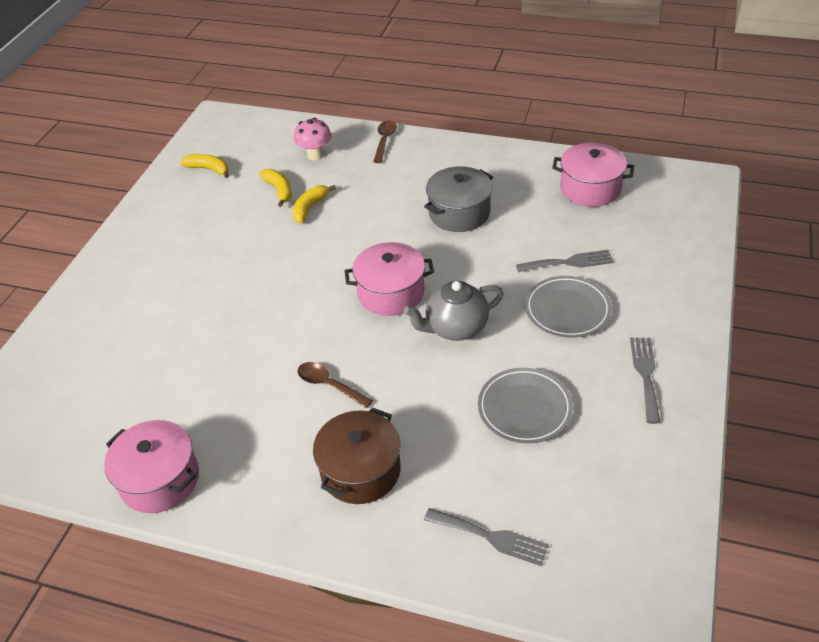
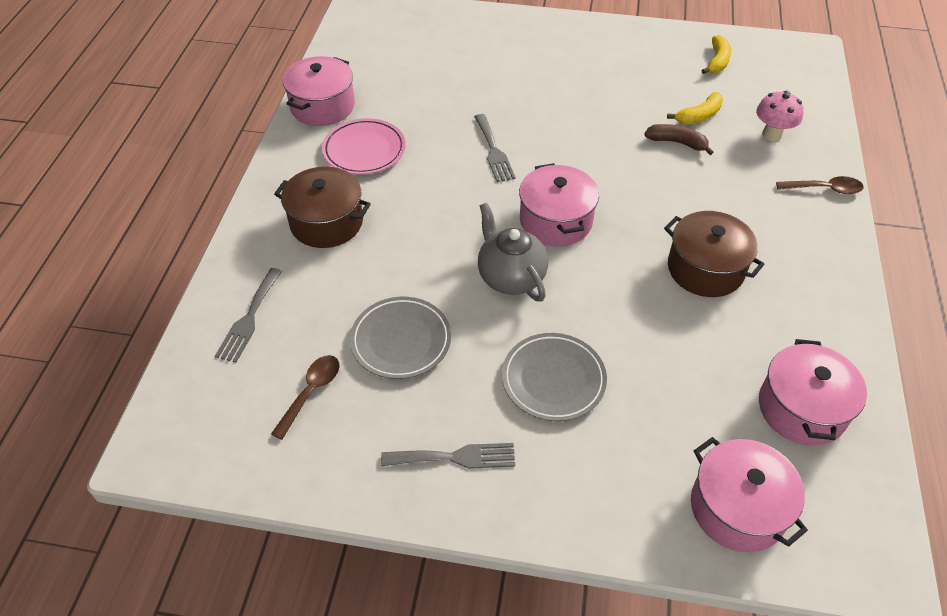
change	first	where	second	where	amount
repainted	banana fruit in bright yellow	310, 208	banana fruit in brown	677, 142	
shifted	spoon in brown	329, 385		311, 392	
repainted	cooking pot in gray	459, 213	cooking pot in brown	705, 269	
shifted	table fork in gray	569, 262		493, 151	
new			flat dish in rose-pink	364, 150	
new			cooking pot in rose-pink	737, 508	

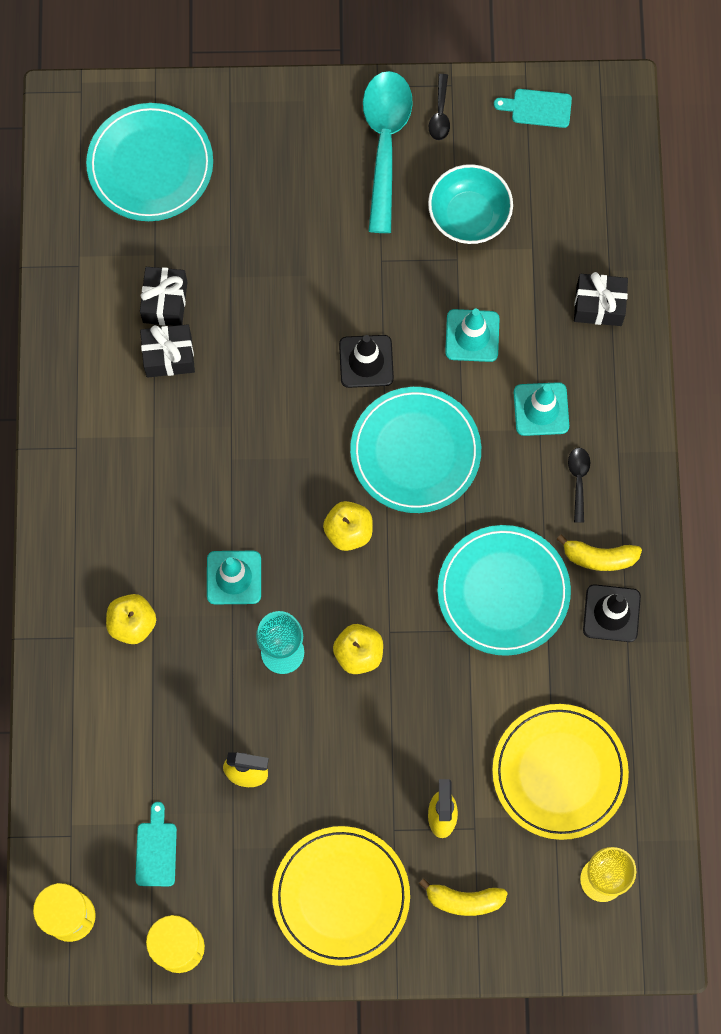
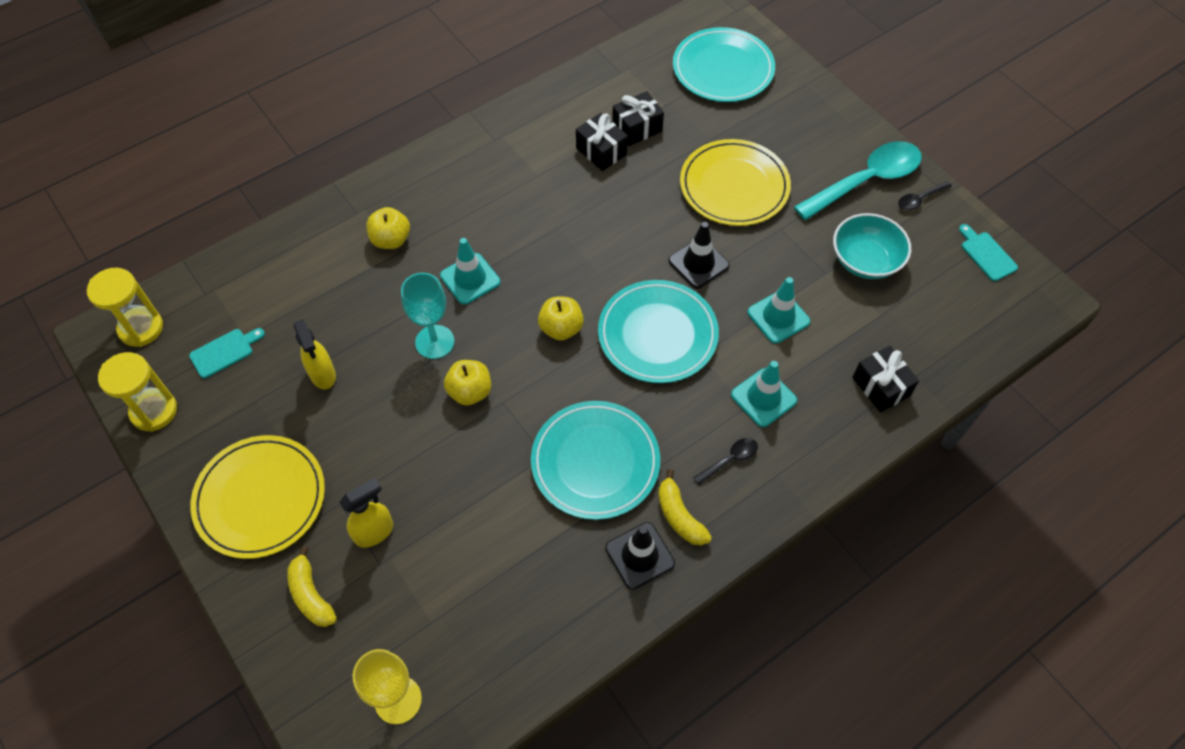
change	first	where	second	where	amount
shifted	flat dish in bright yellow	559, 772		734, 186	

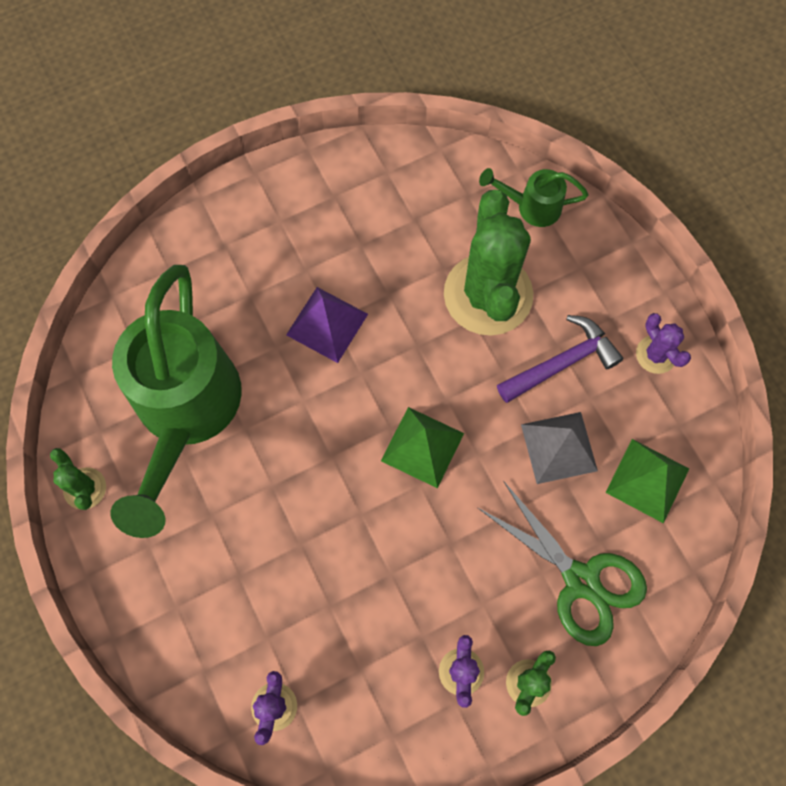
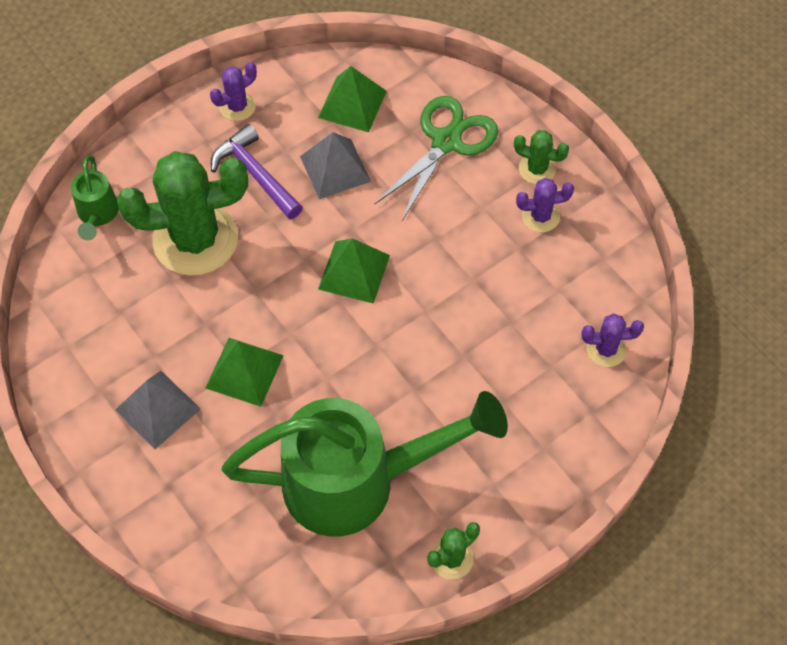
change	first	where	second	where	amount
repainted	pyramid in purple	327, 324	pyramid in emerald	244, 371	
new			pyramid in gray	157, 409	

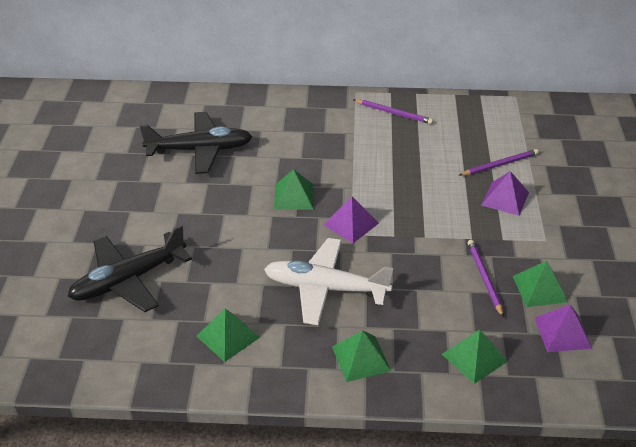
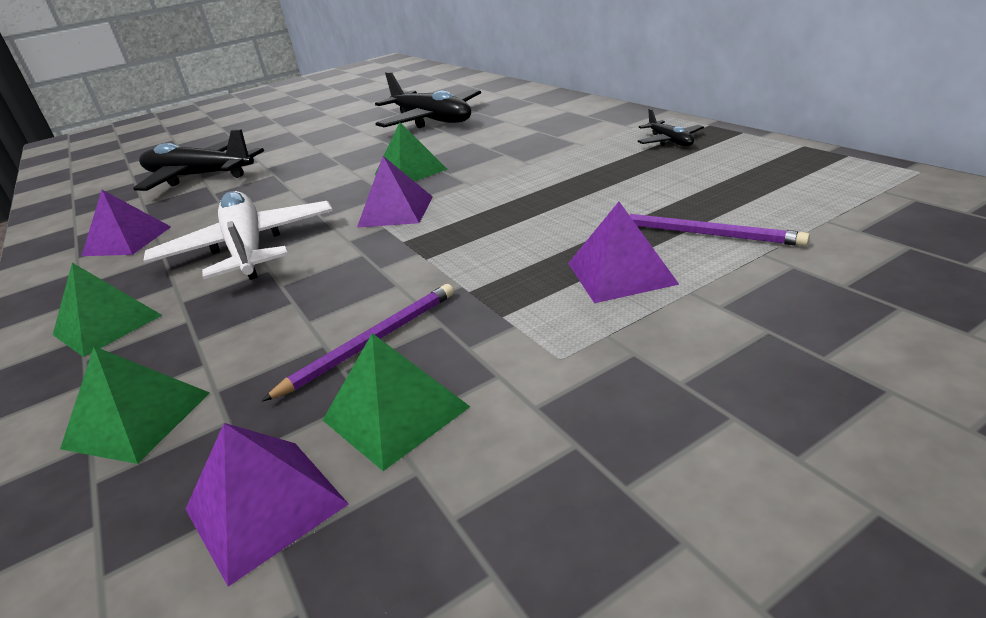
change	first	where	second	where	amount
repainted	pyramid in emerald	228, 336	pyramid in purple	127, 241	
swapped	lead pencil in purple	393, 113	aeroplane in black	670, 141	

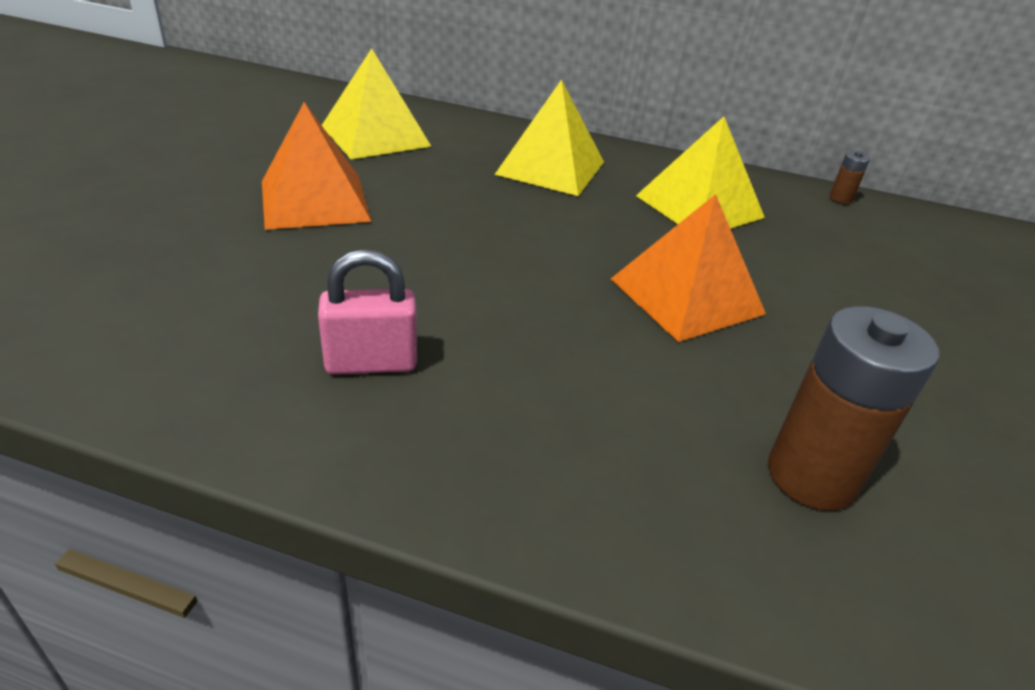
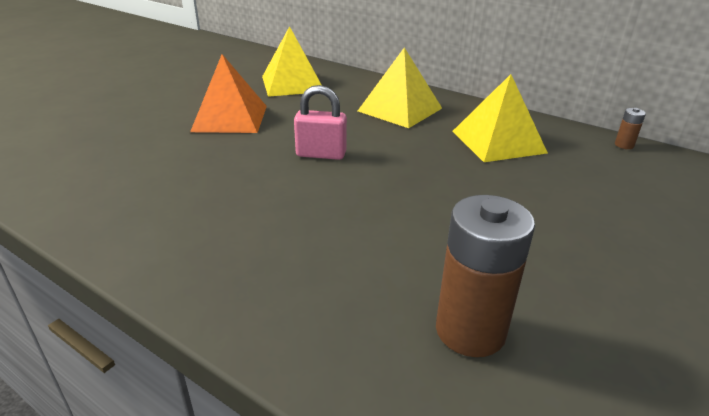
change	first	where	second	where	amount
shifted	small lock in rose-pink	371, 362		321, 154	
gone	pyramid in orange-coloured	687, 296			

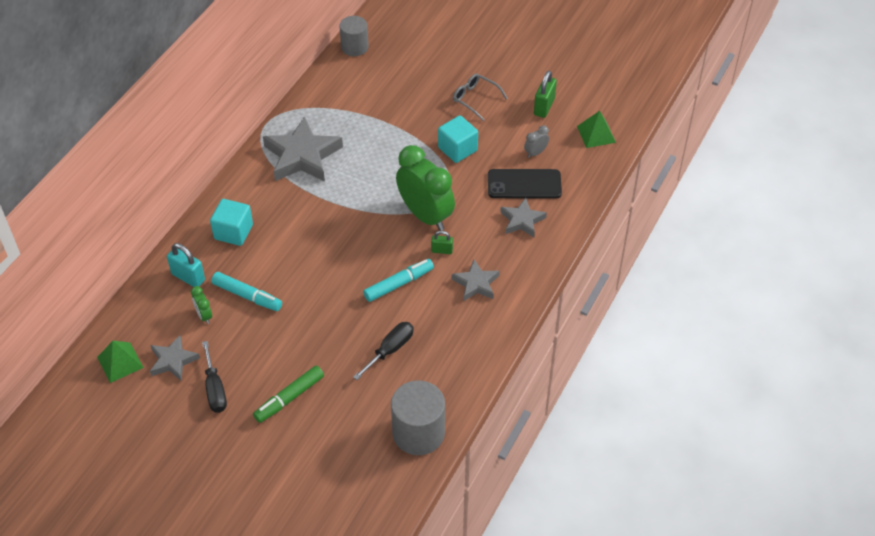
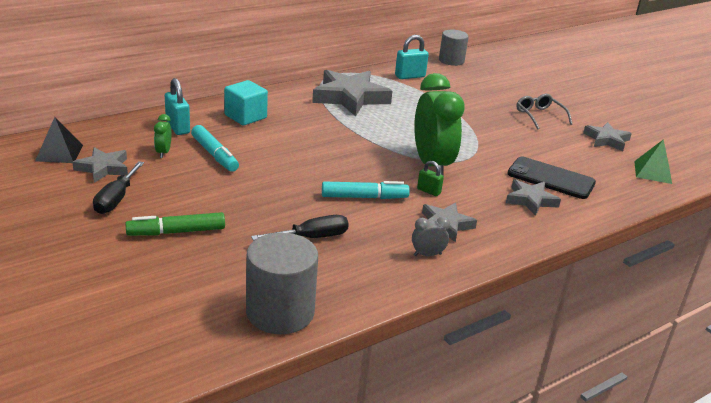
change	first	where	second	where	amount
repainted	pyramid in emerald	120, 362	pyramid in black	59, 153	
gone	solid cube in aqua	457, 149			
shifted	alarm clock in gray	535, 153		427, 255	
swapped	small lock in emerald	544, 107	star in gray	606, 140	
new			small lock in aqua	410, 76	

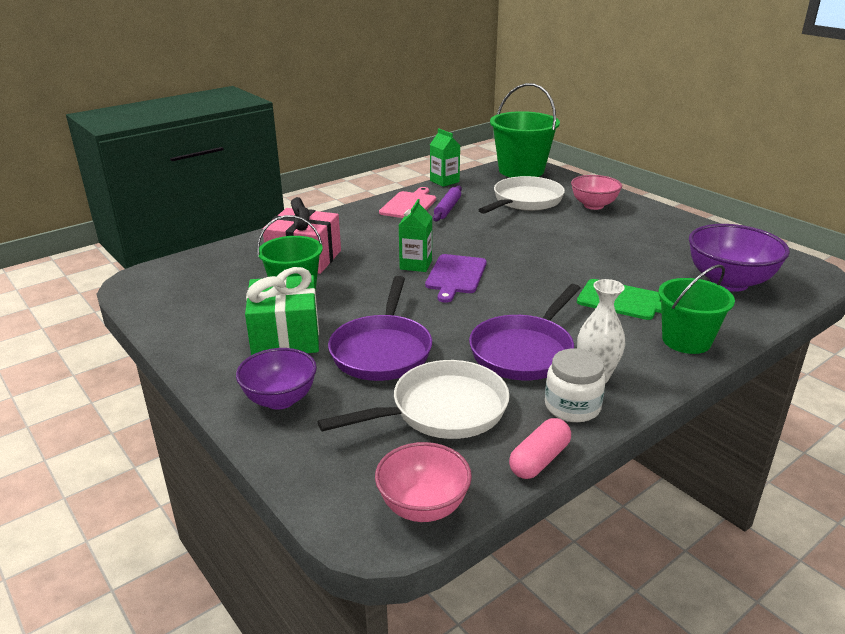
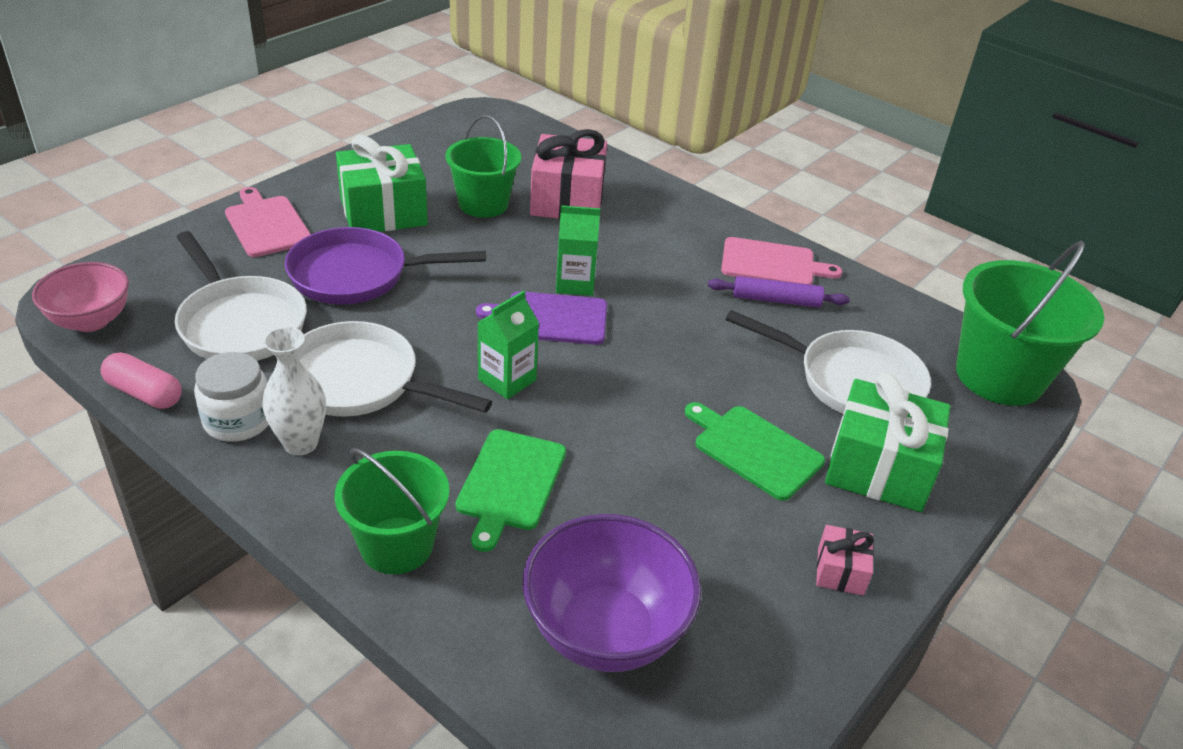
change	first	where	second	where	amount
swapped	serving bowl in purple	280, 399	chopping board in rose-pink	266, 224	
shifted	milk carton in emerald	444, 181		507, 380	
repainted	frying pan in purple	524, 351	frying pan in snow-white	360, 382	
swapped	serving bowl in rose-pink	593, 205	wrapped gift in emerald	878, 468	
new			chopping board in emerald	754, 450	
new			wrapped gift in rose-pink	840, 571	

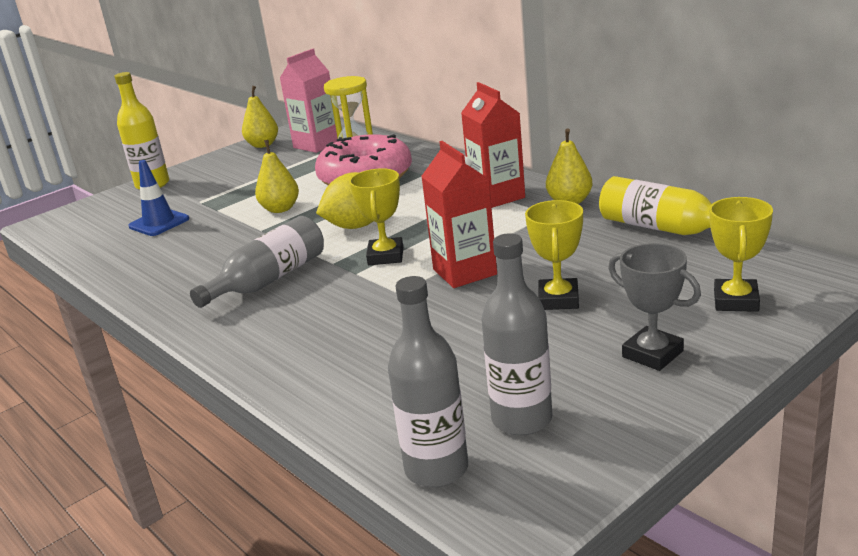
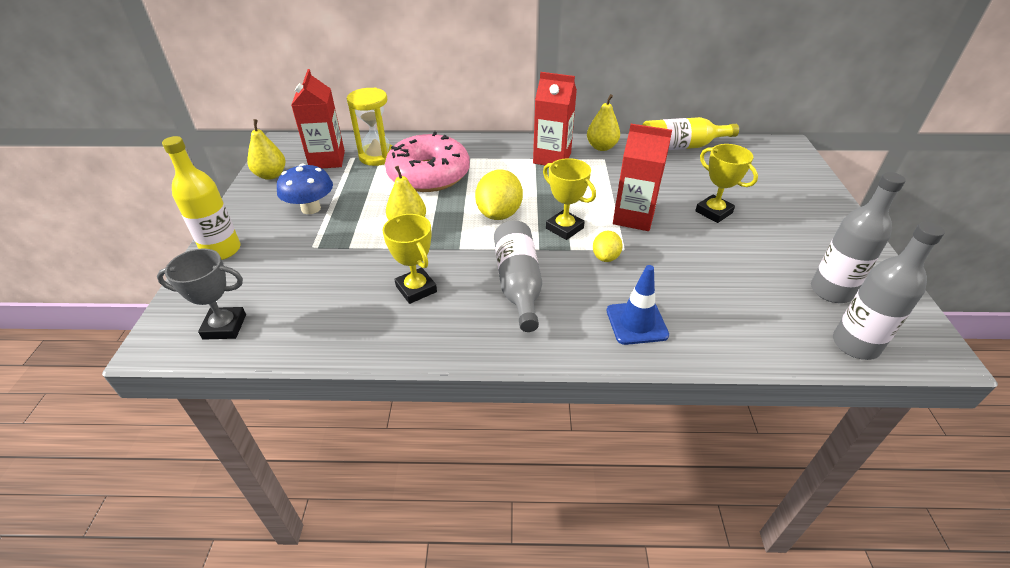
change	first	where	second	where	amount
shifted	safety cone in cobalt	159, 223		636, 323	
repainted	milk carton in rose-pink	317, 144	milk carton in red	327, 160	
shifted	trophy in gray	652, 354		224, 327	
shifted	trophy in bright yellow	736, 301		416, 289	
new			mushroom in cobalt	311, 208	
new			lemon in bright yellow	605, 257	

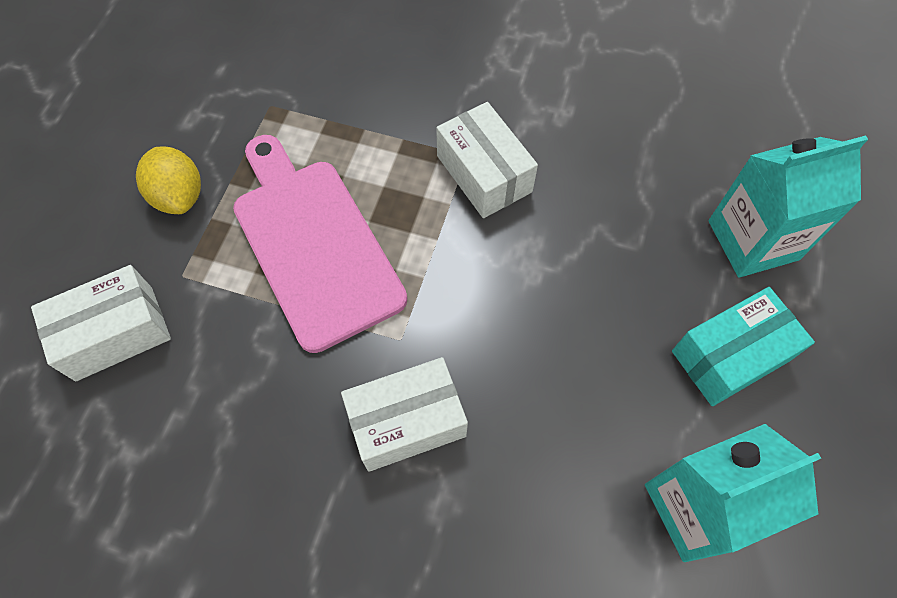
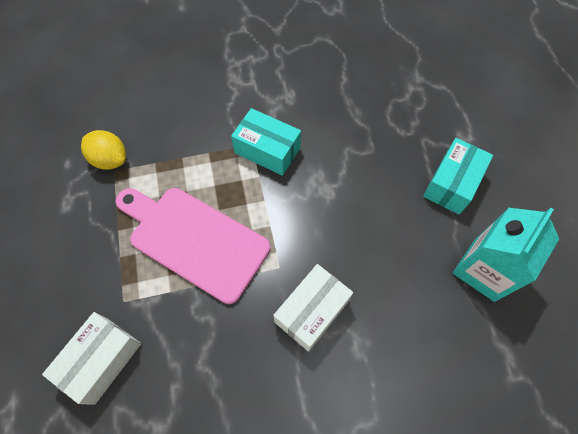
change	first	where	second	where	amount
shifted	lemon in bright yellow	179, 196		110, 159	
repainted	box in snow-white	484, 174	box in aqua	267, 150	
gone	milk carton in aqua	753, 240			

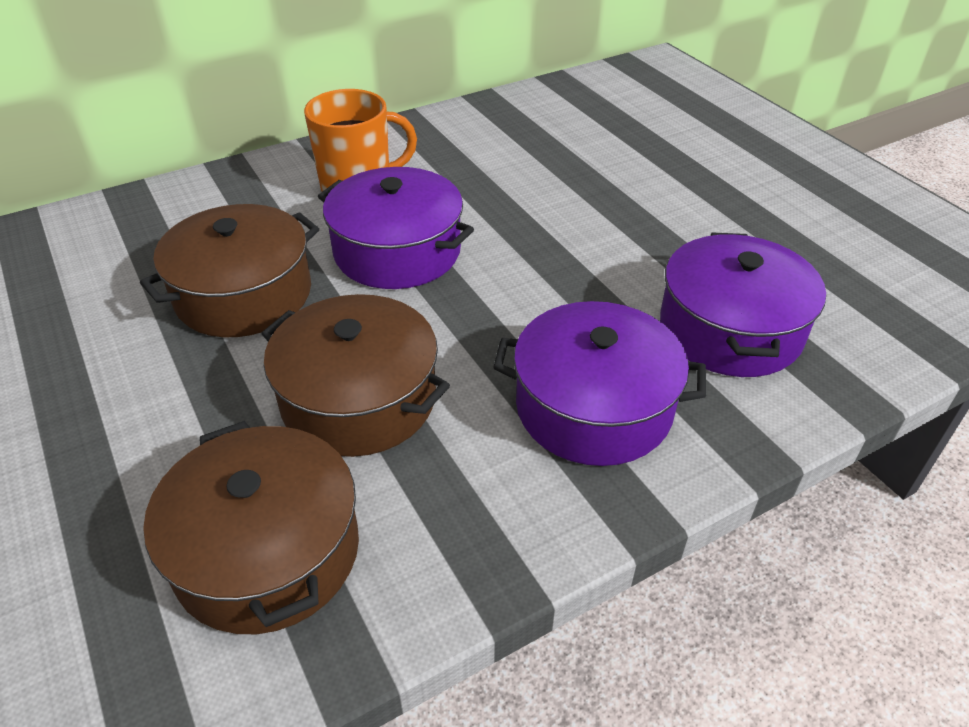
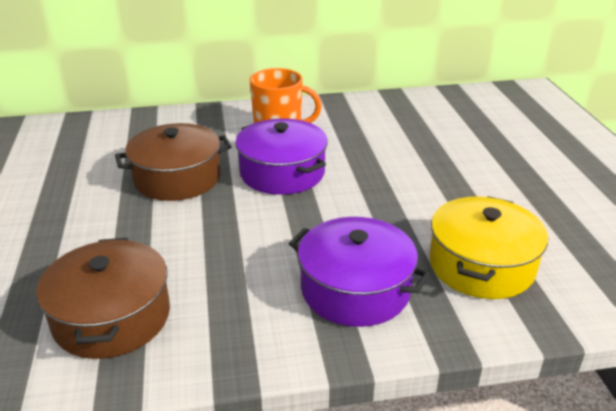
change	first	where	second	where	amount
gone	cooking pot in brown	359, 399			
repainted	cooking pot in purple	730, 329	cooking pot in bright yellow	481, 265	

